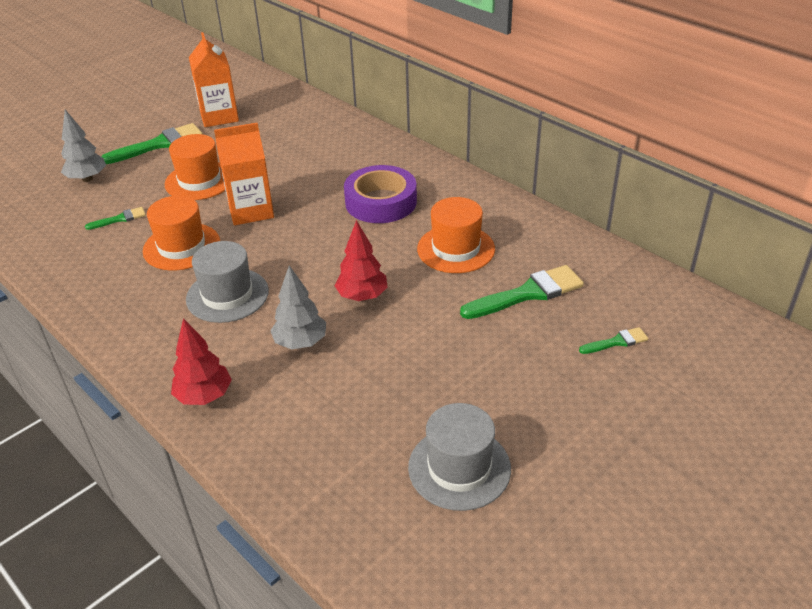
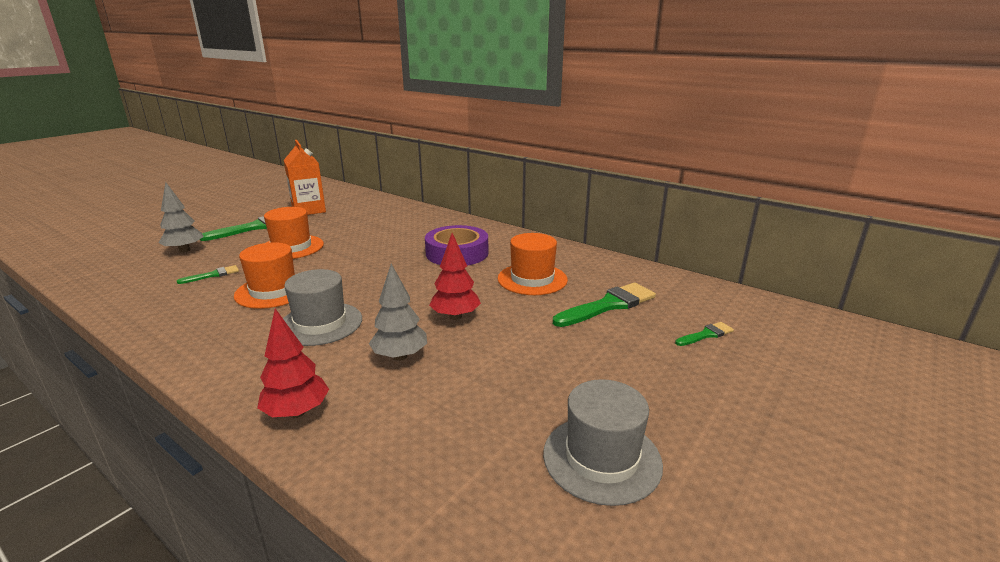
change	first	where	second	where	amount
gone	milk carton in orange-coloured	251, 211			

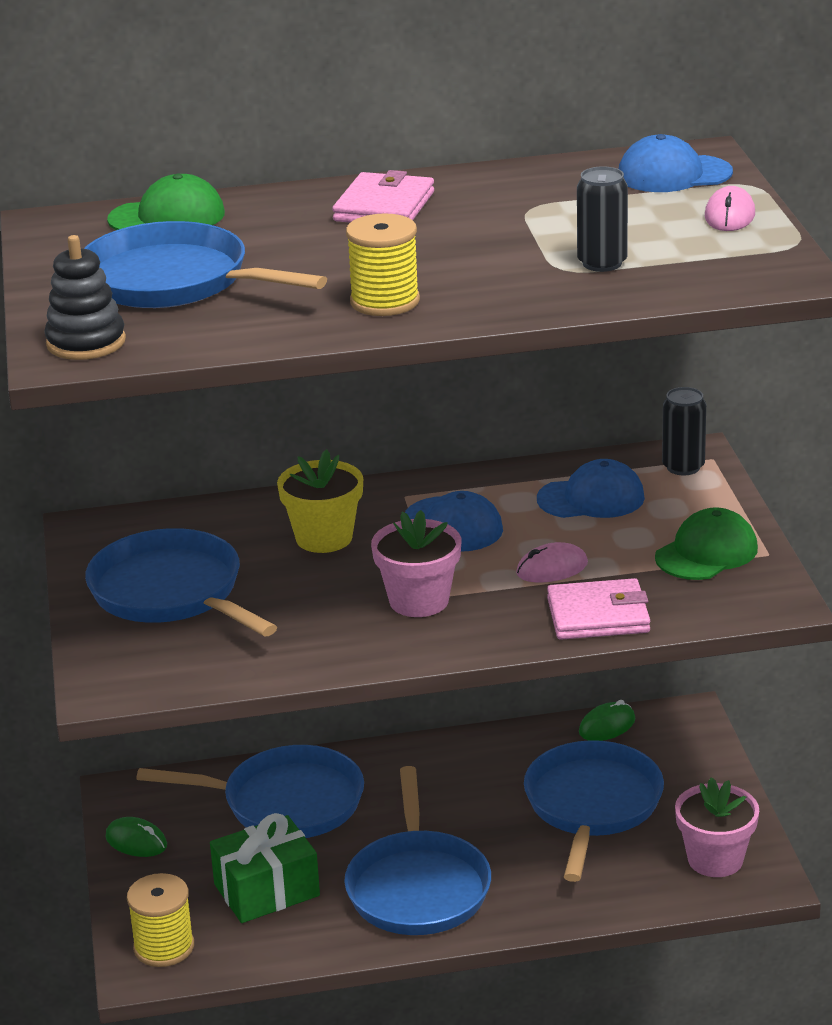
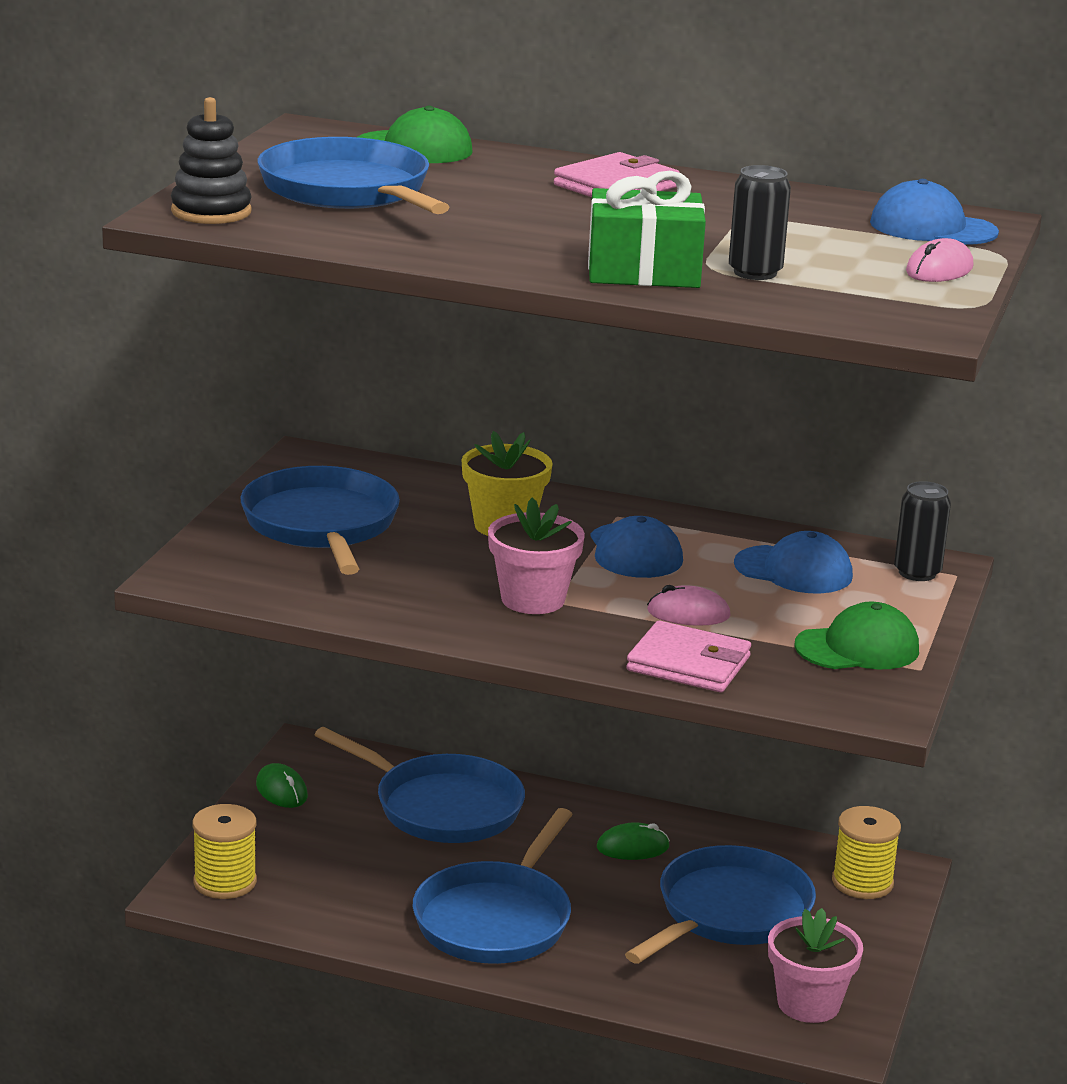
change	first	where	second	where	amount
shifted	wrapped gift in emerald	266, 890		643, 271	
shifted	bobbin in bright yellow	385, 301		862, 882	
shifted	PC mouse in emerald	607, 726		633, 847	

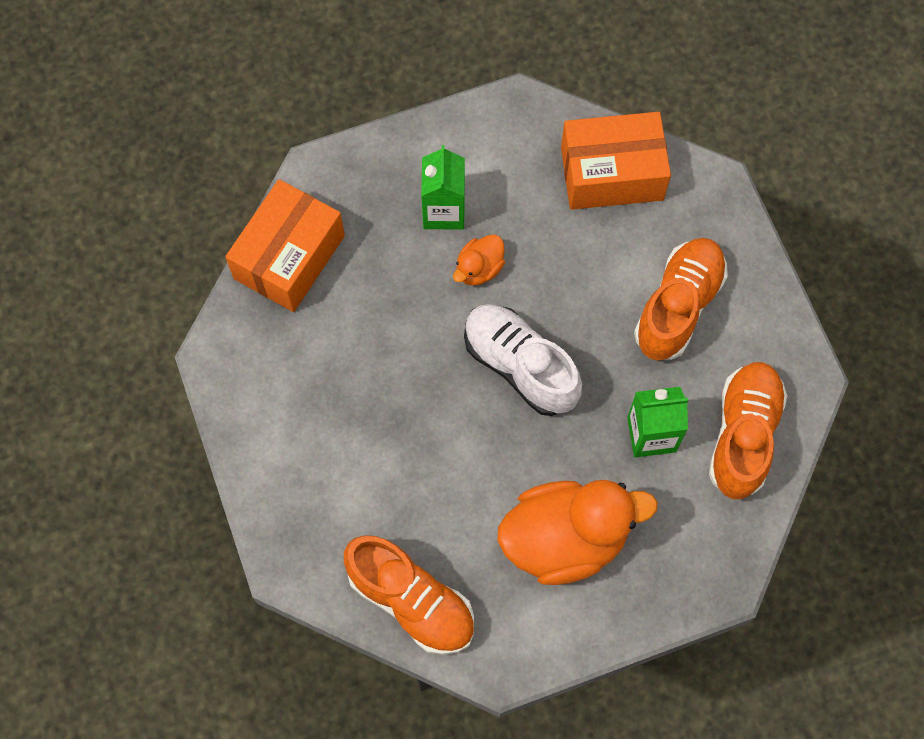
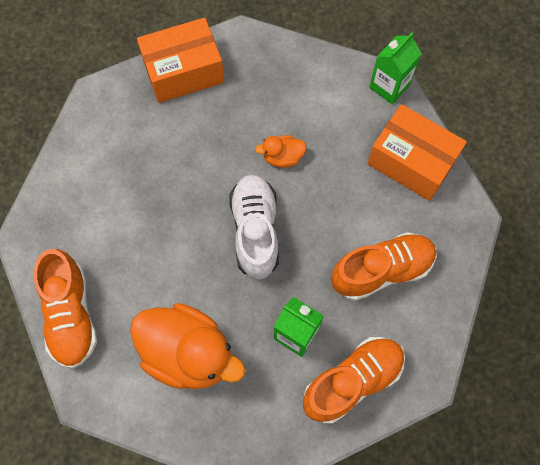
change	first	where	second	where	amount
shifted	milk carton in emerald	444, 211		389, 86	

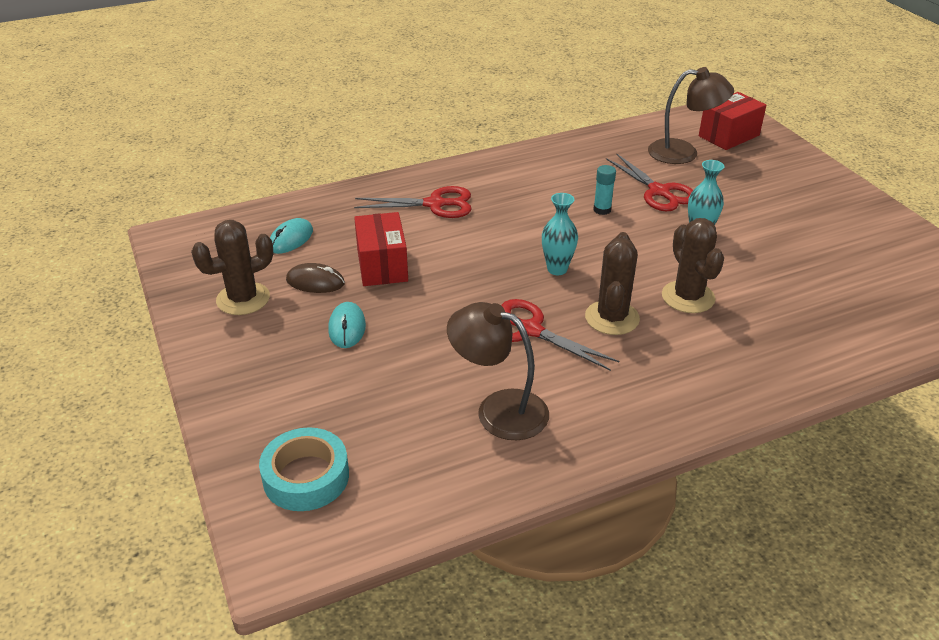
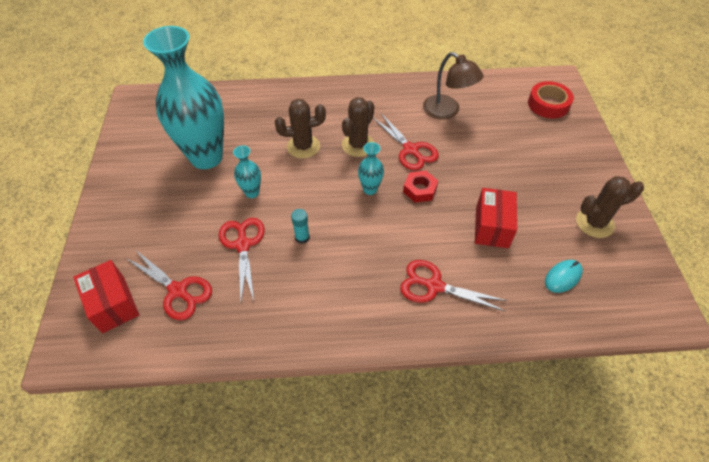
change	first	where	second	where	amount
repainted	tape in aqua	306, 477	tape in red	548, 104	
gone	PC mouse in brown	315, 282			
gone	PC mouse in aqua	347, 328			
swapped	lamp in brown	683, 153	scissors in red	178, 291	
rotated	cactus in brown	688, 297		303, 146	75 degrees clockwise
rotated	box in red	729, 136		113, 304	75 degrees clockwise
new			tall vase in aqua	206, 157	
new			hex nut in red	419, 190	

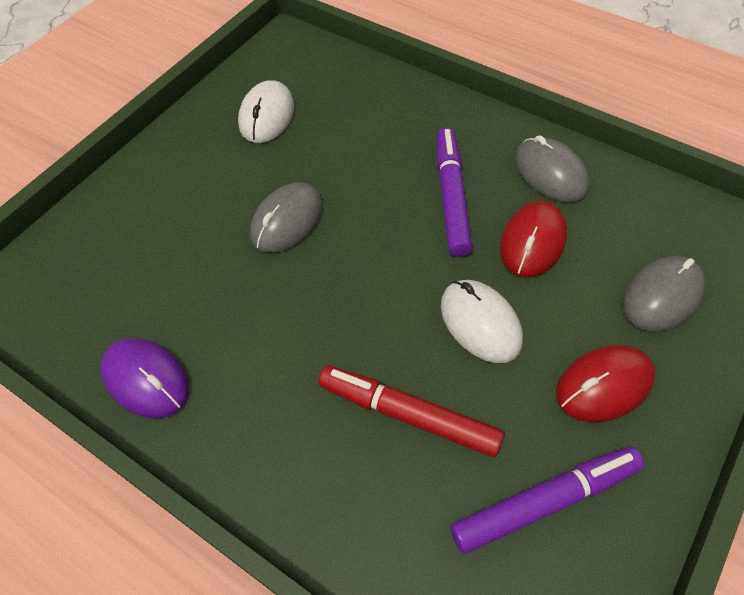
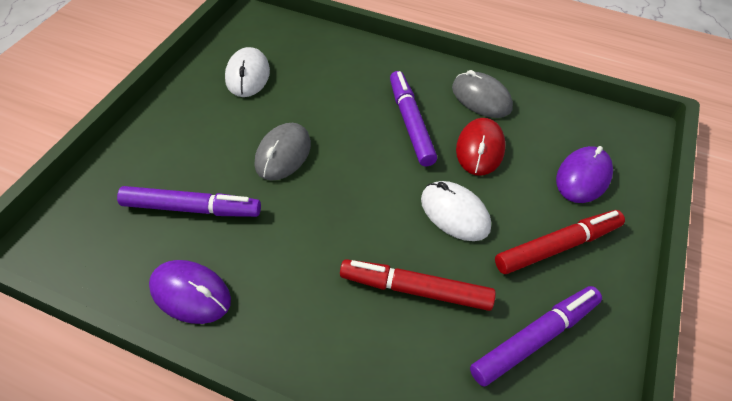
change	first	where	second	where	amount
swapped	PC mouse in red	604, 385	felt pen in red	557, 246	
repainted	PC mouse in gray	662, 296	PC mouse in purple	583, 177	
new			felt pen in purple	191, 208	

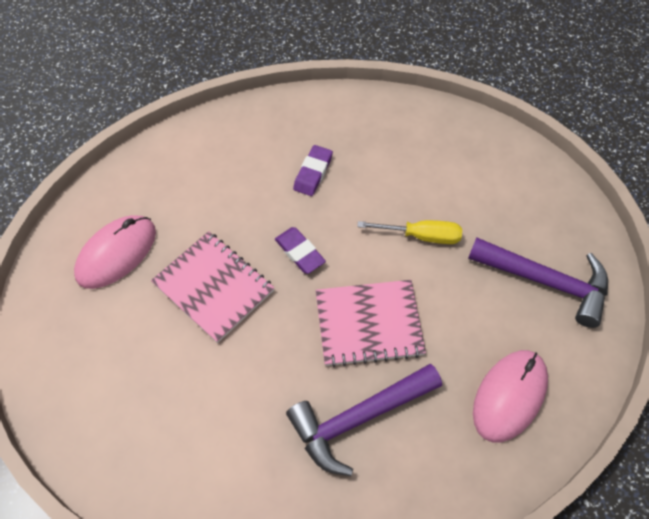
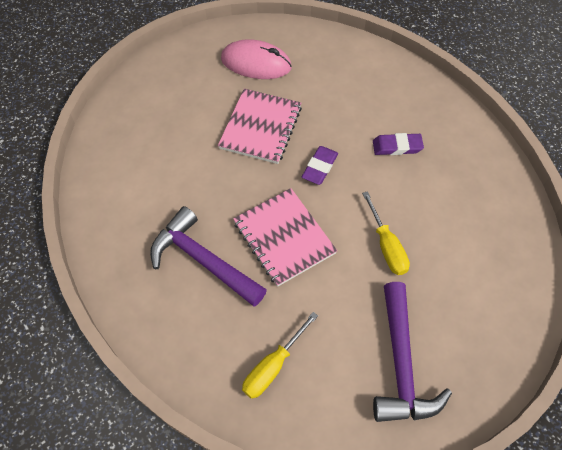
change	first	where	second	where	amount
swapped	PC mouse in rose-pink	509, 396	flat screwdriver in bright yellow	273, 366	

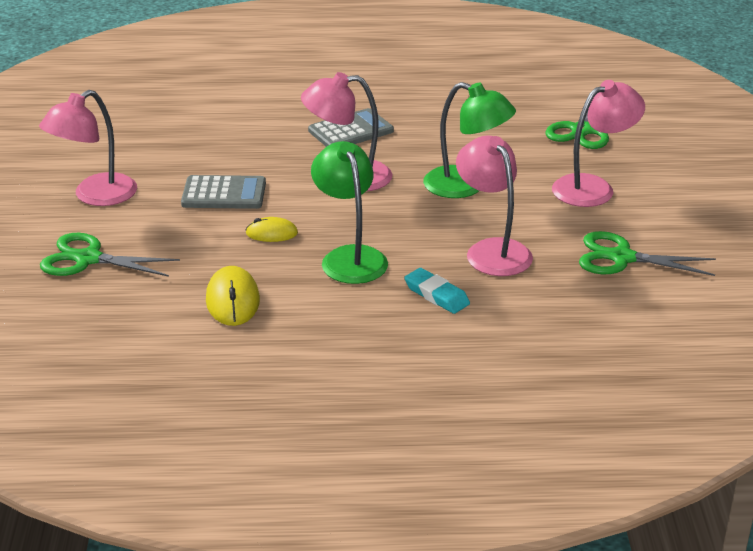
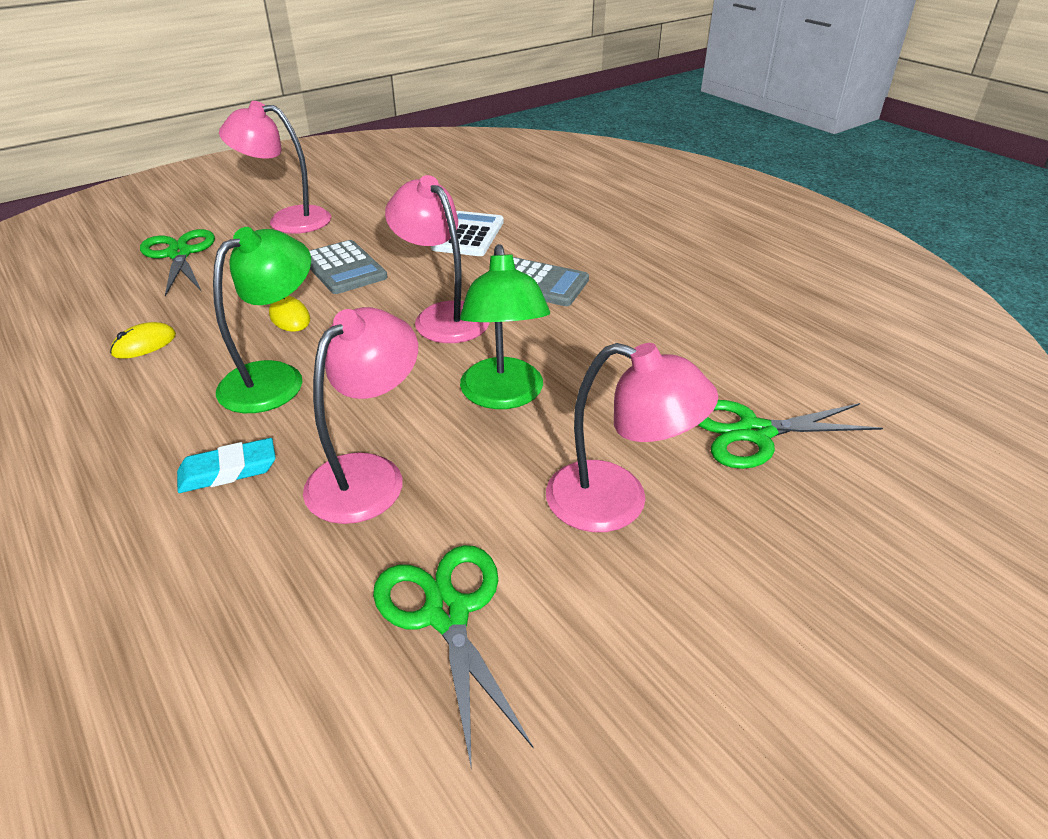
change	first	where	second	where	amount
scaled	PC mouse in bright yellow	232, 300		144, 344	x0.63
rotated	eraser in aqua	436, 295		228, 470	60 degrees clockwise
new			calculator in snow-white	468, 235	

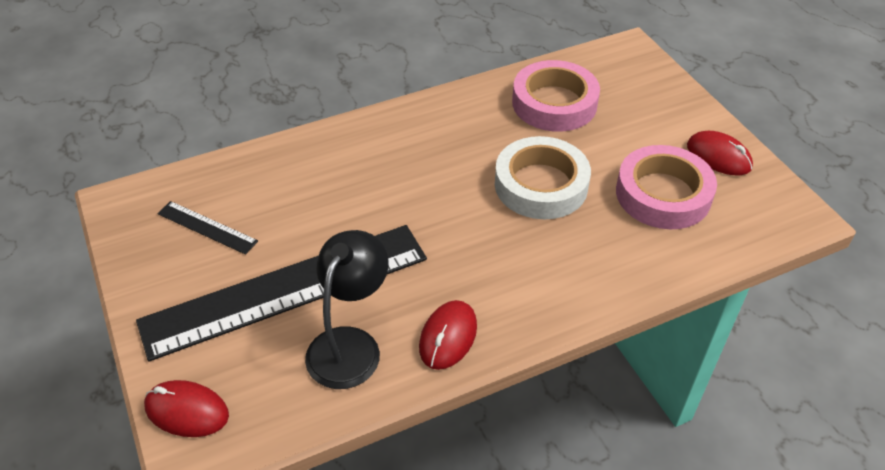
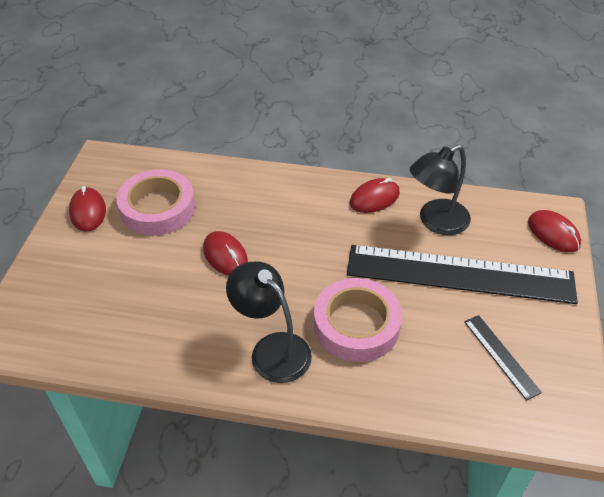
change	first	where	second	where	amount
swapped	tape in snow-white	541, 185	PC mouse in red	225, 256	
shifted	tape in rose-pink	554, 103		356, 325	
new			lamp in black	272, 349	

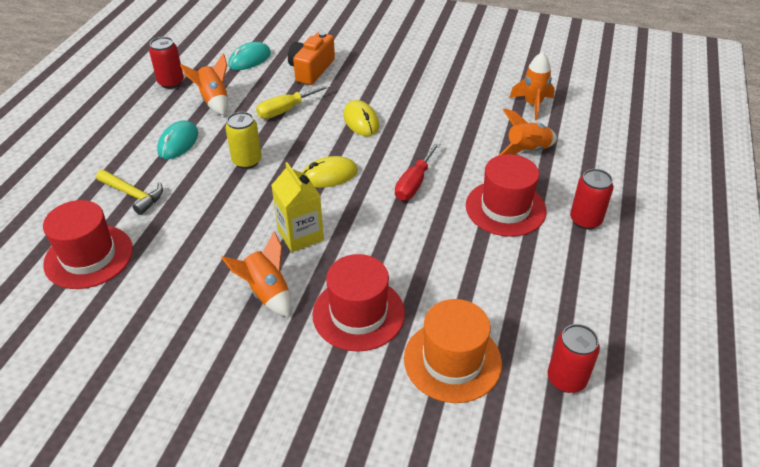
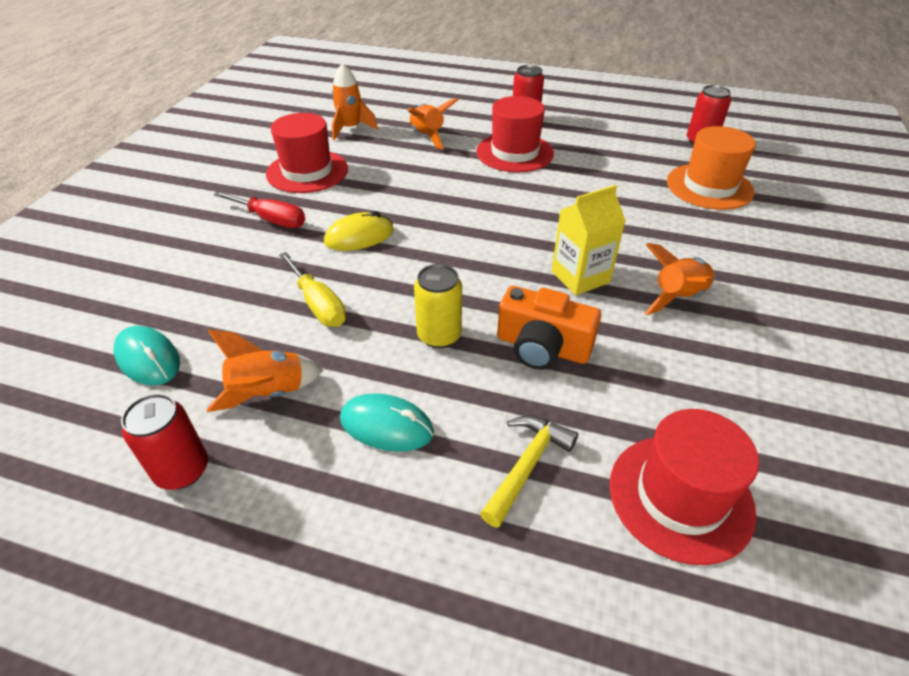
change	first	where	second	where	amount
shifted	camera in orange-coloured	311, 69		542, 347	
gone	PC mouse in bright yellow	329, 175			
shifted	tall hat in red	358, 313		307, 171	
shifted	flat screwdriver in red	414, 183		271, 220	

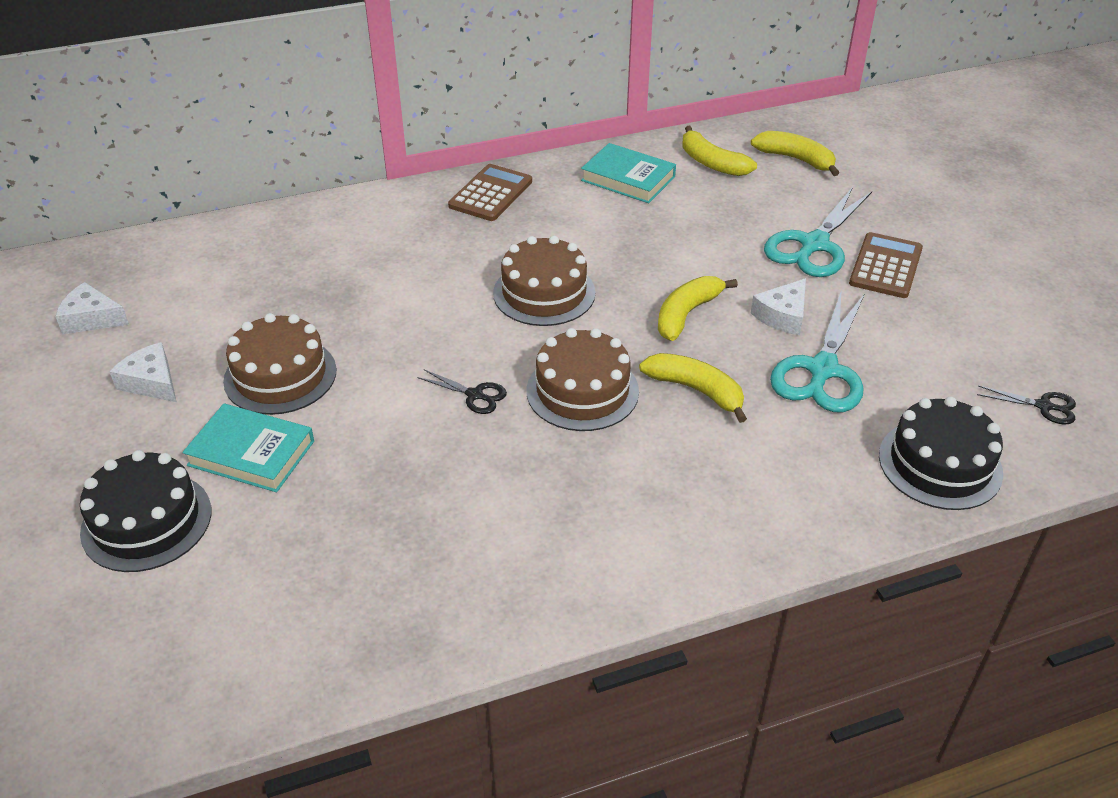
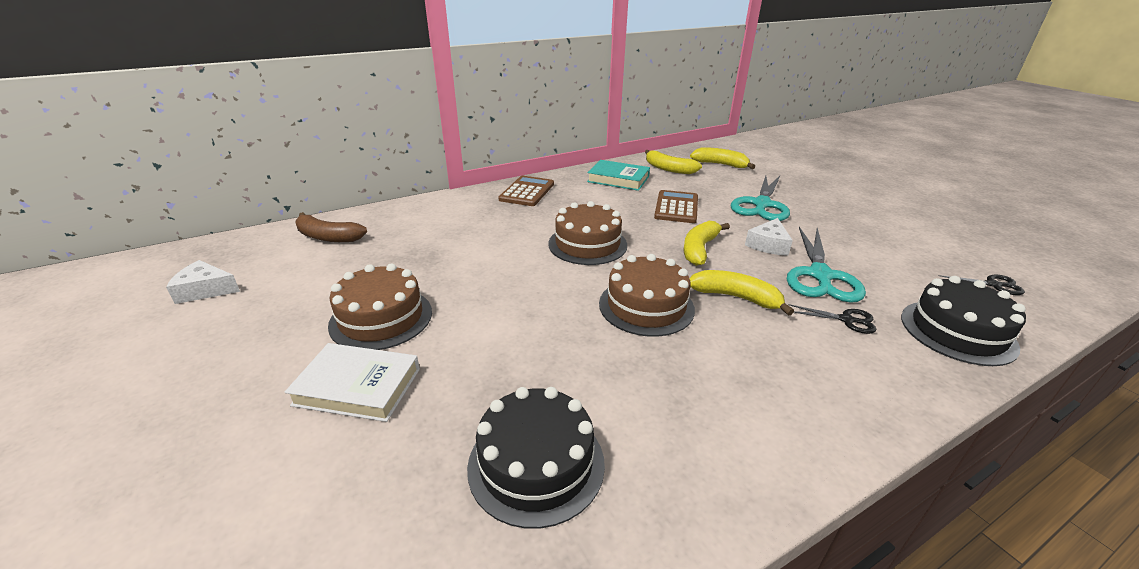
change	first	where	second	where	amount
shifted	layer cake in black	146, 521		536, 464	
gone	piece of cheese in snow-white	151, 382			
repainted	book in aqua	251, 453	book in snow-white	358, 386	
shifted	scissors in black	475, 395		846, 320	
shifted	calculator in brown	885, 266		676, 207	
new			banana fruit in brown	328, 237	

